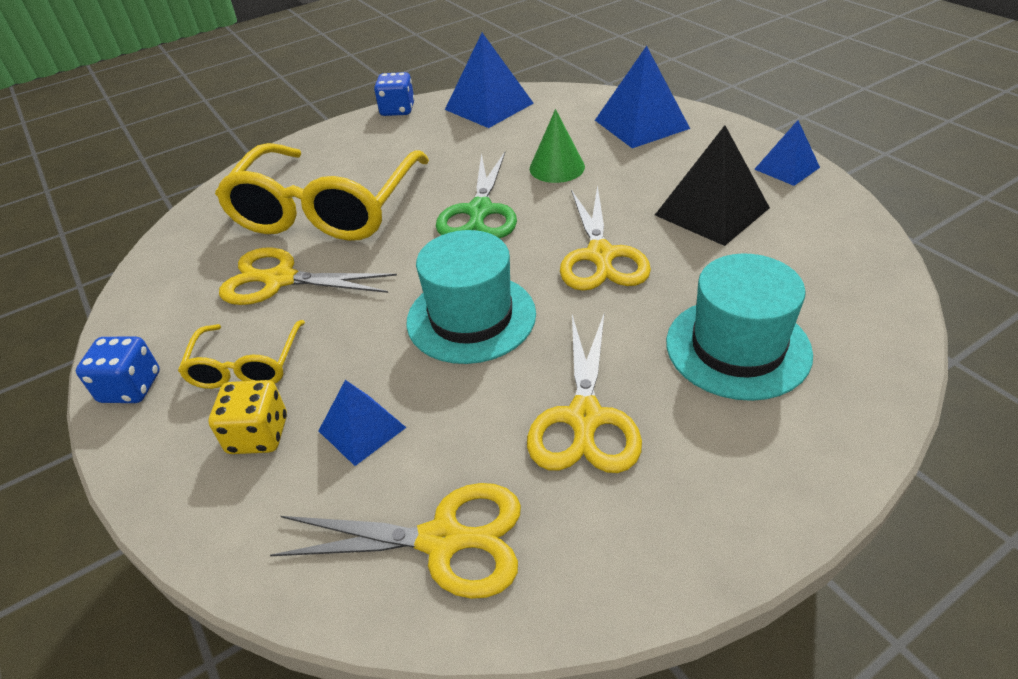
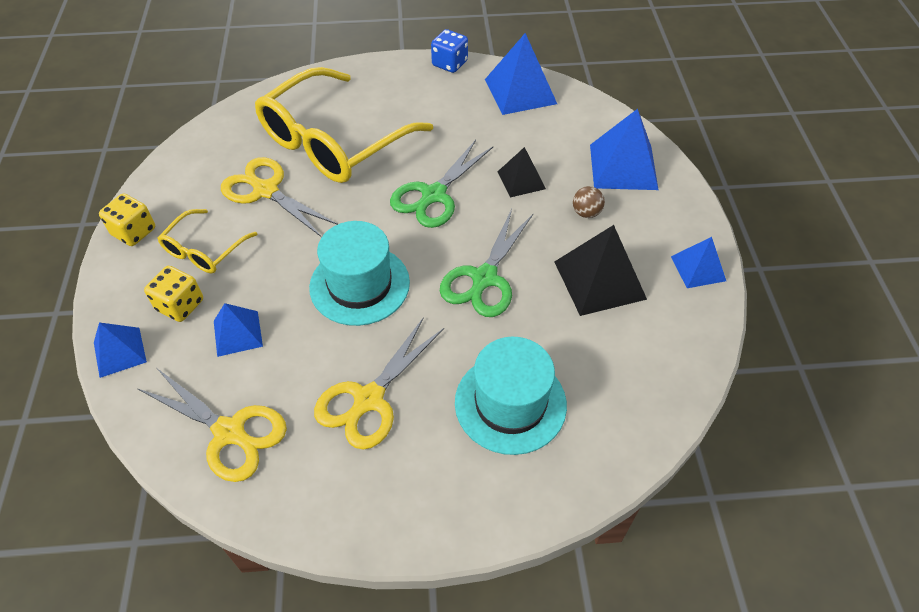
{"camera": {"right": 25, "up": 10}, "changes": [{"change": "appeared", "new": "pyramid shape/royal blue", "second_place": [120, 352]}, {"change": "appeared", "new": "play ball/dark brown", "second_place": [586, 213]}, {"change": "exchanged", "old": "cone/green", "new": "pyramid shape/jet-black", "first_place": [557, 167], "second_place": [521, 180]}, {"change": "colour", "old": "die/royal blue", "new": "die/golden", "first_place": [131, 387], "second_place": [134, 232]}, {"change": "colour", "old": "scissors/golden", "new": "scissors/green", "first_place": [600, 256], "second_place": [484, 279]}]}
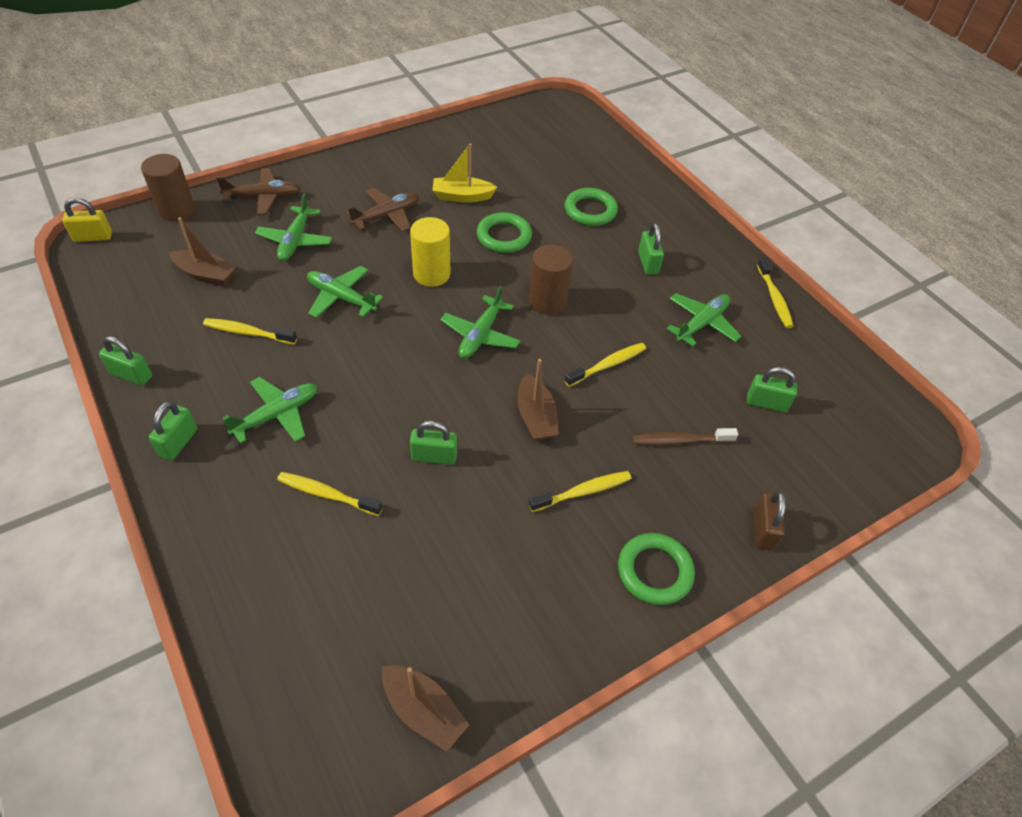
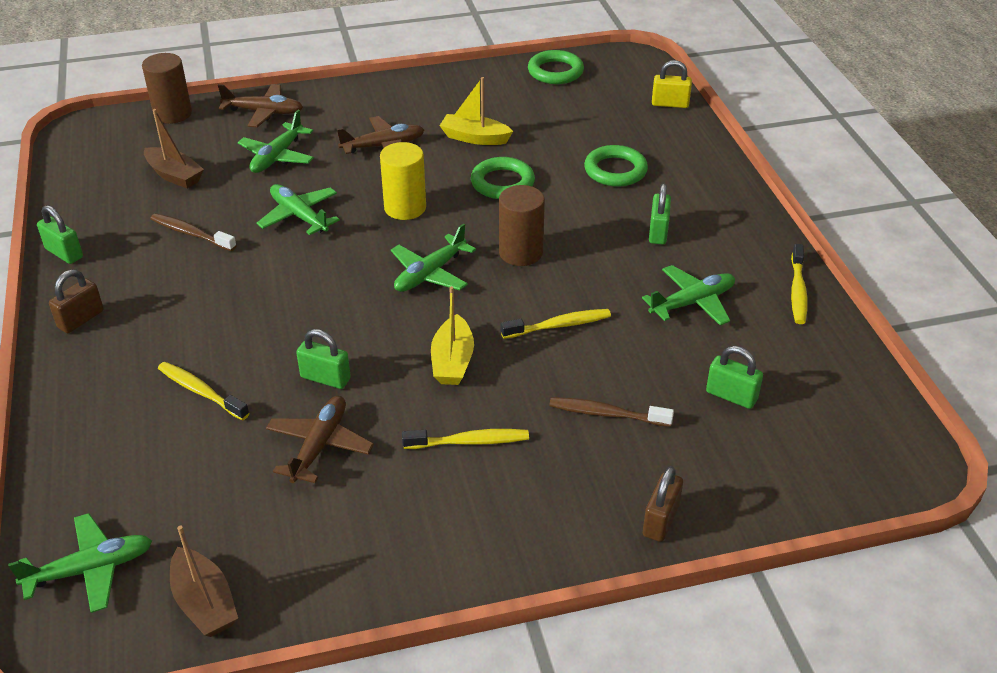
{"camera": {"right": 20, "up": -10}, "changes": [{"change": "appeared", "new": "toy plane/dark brown", "second_place": [319, 445]}, {"change": "relocated", "old": "lock/golden", "first_place": [93, 237], "second_place": [670, 104]}, {"change": "relocated", "old": "toy plane/green", "first_place": [277, 415], "second_place": [91, 569]}, {"change": "relocated", "old": "hoop/green", "first_place": [654, 571], "second_place": [555, 71]}, {"change": "colour", "old": "lock/green", "new": "lock/dark brown", "first_place": [178, 442], "second_place": [81, 319]}, {"change": "colour", "old": "tooth brush/golden", "new": "tooth brush/dark brown", "first_place": [247, 332], "second_place": [191, 233]}, {"change": "colour", "old": "toy boat/dark brown", "new": "toy boat/golden", "first_place": [536, 417], "second_place": [452, 361]}]}
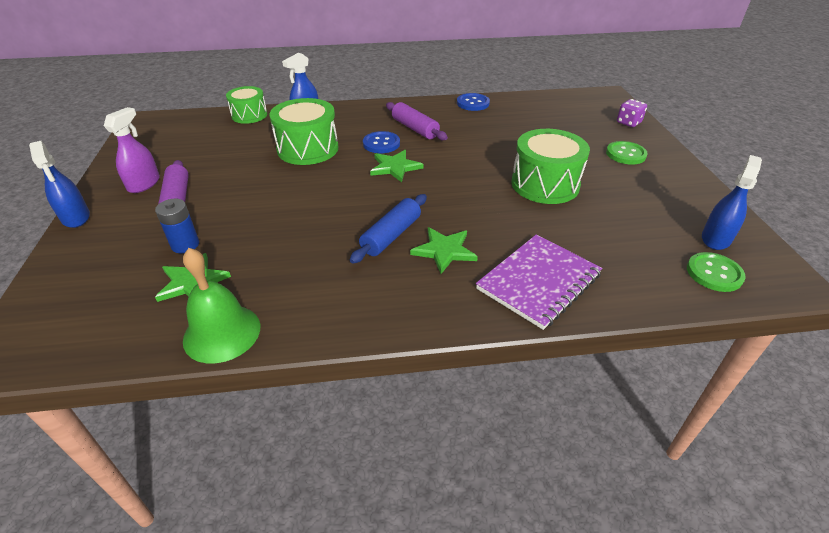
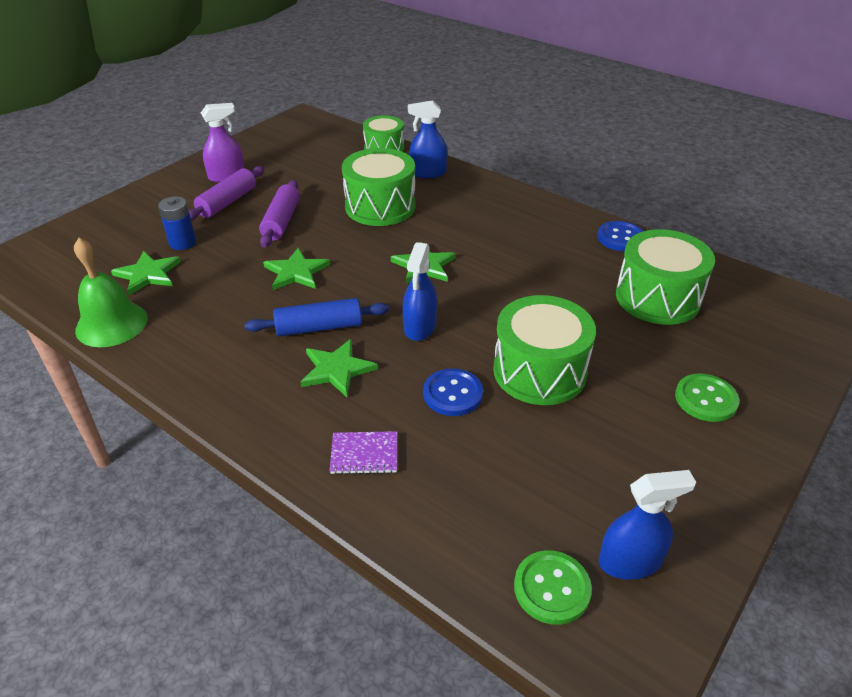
{"camera": {"right": 45, "up": 0}, "changes": [{"change": "missing", "old": "die/violet", "first_place": [628, 123]}, {"change": "appeared", "new": "star/green", "second_place": [296, 272]}, {"change": "appeared", "new": "drum/green", "second_place": [657, 298]}, {"change": "relocated", "old": "sprayer/royal blue", "first_place": [76, 217], "second_place": [420, 327]}, {"change": "relocated", "old": "button/royal blue", "first_place": [381, 144], "second_place": [453, 394]}, {"change": "relocated", "old": "pastry roller/violet", "first_place": [415, 129], "second_place": [281, 221]}, {"change": "size", "old": "exercise book/violet", "first_place": [538, 282], "second_place": [364, 454], "factor": 0.51}]}
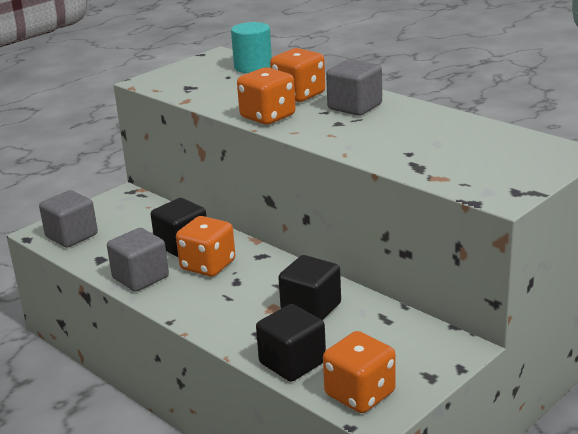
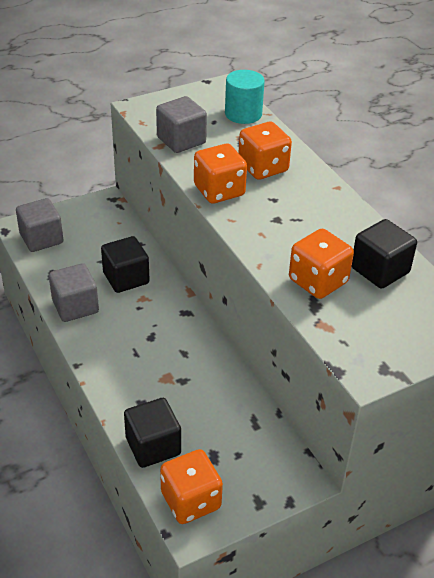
{"camera": {"right": 15, "up": 15}, "changes": [{"change": "relocated", "old": "die/orange", "first_place": [208, 265], "second_place": [318, 281]}, {"change": "relocated", "old": "block/jet-black", "first_place": [311, 308], "second_place": [380, 270]}, {"change": "relocated", "old": "block/gray", "first_place": [354, 107], "second_place": [181, 140]}]}
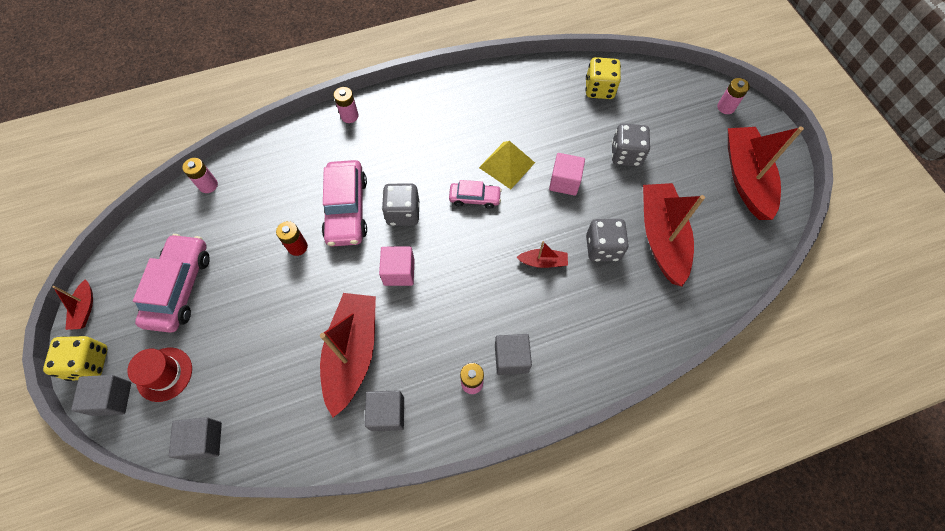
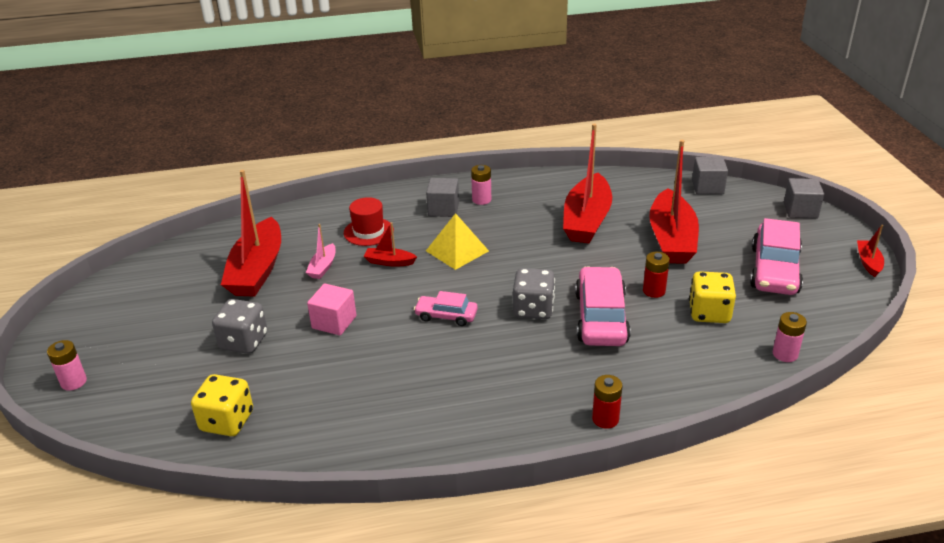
{"camera": {"right": -170, "up": -30}, "changes": [{"change": "missing", "old": "block/gray", "first_place": [387, 413]}, {"change": "missing", "old": "block/rosy", "first_place": [399, 272]}, {"change": "relocated", "old": "die/golden", "first_place": [89, 363], "second_place": [709, 313]}, {"change": "relocated", "old": "hat/scarlet", "first_place": [164, 374], "second_place": [368, 231]}, {"change": "relocated", "old": "pyramid shape/golden", "first_place": [507, 165], "second_place": [457, 250]}, {"change": "relocated", "old": "toy boat/scarlet", "first_place": [745, 178], "second_place": [671, 239]}, {"change": "exchanged", "old": "die/gray", "new": "toy boat/rosy", "first_place": [602, 248], "second_place": [323, 267]}, {"change": "colour", "old": "battery/rosy", "new": "battery/scarlet", "first_place": [349, 116], "second_place": [605, 419]}]}
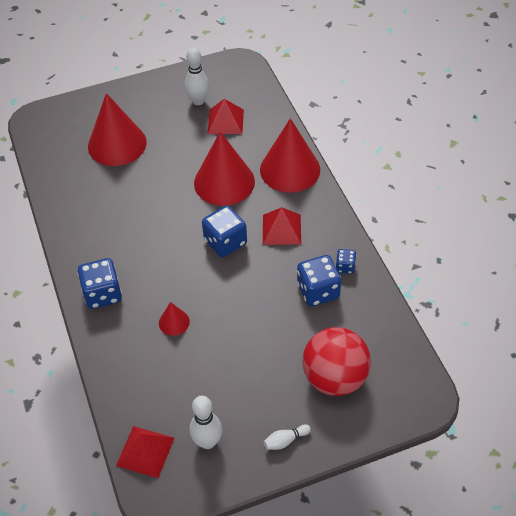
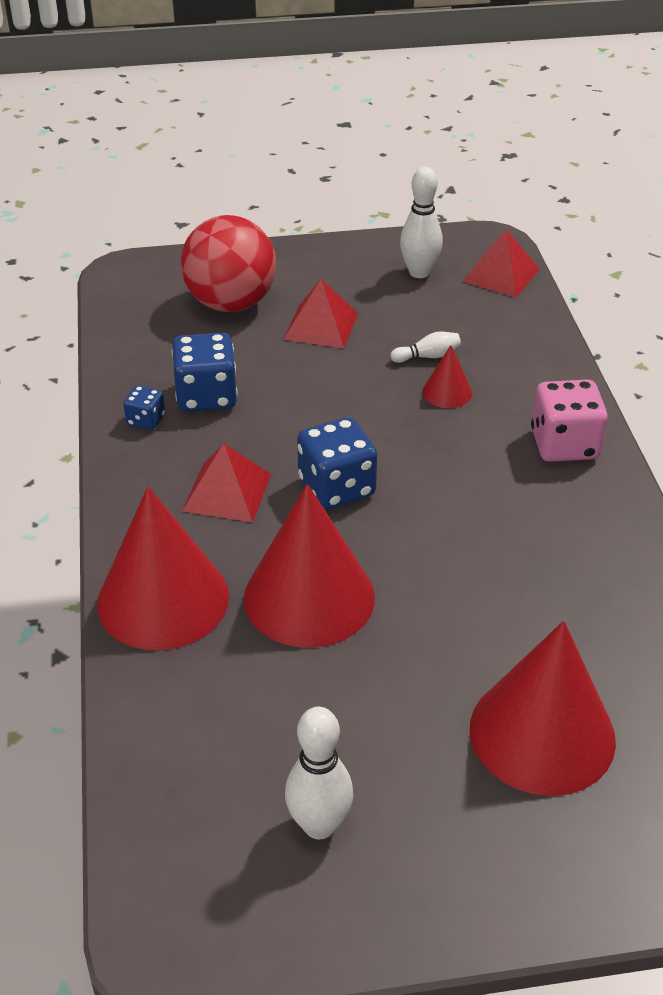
{"camera": {"right": -170, "up": -10}, "changes": [{"change": "relocated", "old": "pyramid shape/scarlet", "first_place": [225, 121], "second_place": [321, 326]}, {"change": "relocated", "old": "skittle/snow-white", "first_place": [285, 441], "second_place": [427, 356]}, {"change": "colour", "old": "die/royal blue", "new": "die/rosy", "first_place": [103, 294], "second_place": [564, 445]}]}
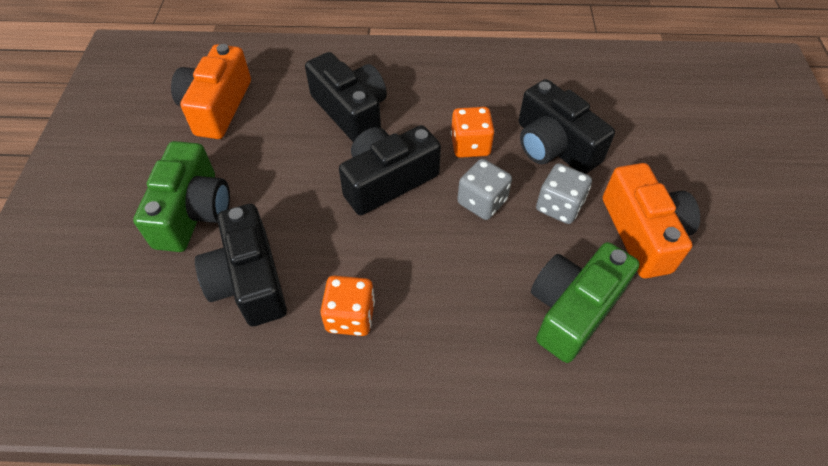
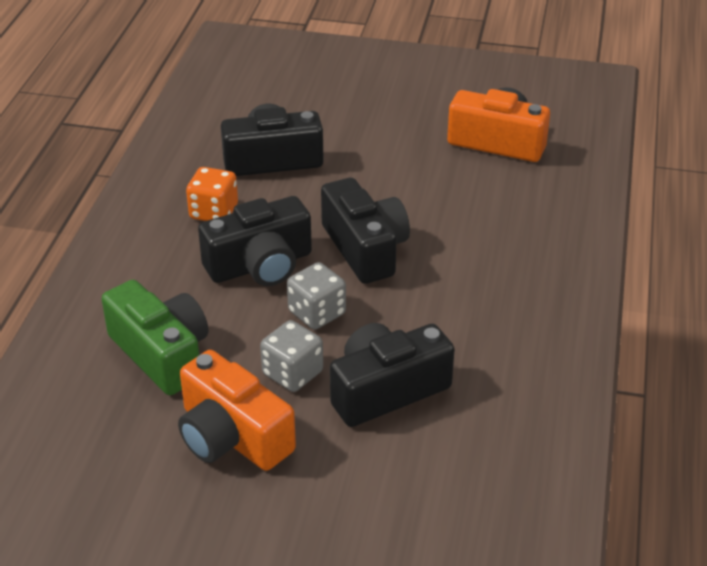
{"camera": {"right": 100, "up": -15}, "changes": [{"change": "missing", "old": "camera/green", "first_place": [193, 212]}, {"change": "missing", "old": "die/orange", "first_place": [470, 145]}, {"change": "relocated", "old": "camera/jet-black", "first_place": [351, 111], "second_place": [260, 265]}, {"change": "spun", "old": "camera/orange", "first_place": [643, 233], "second_place": [232, 436], "degrees": 45}]}
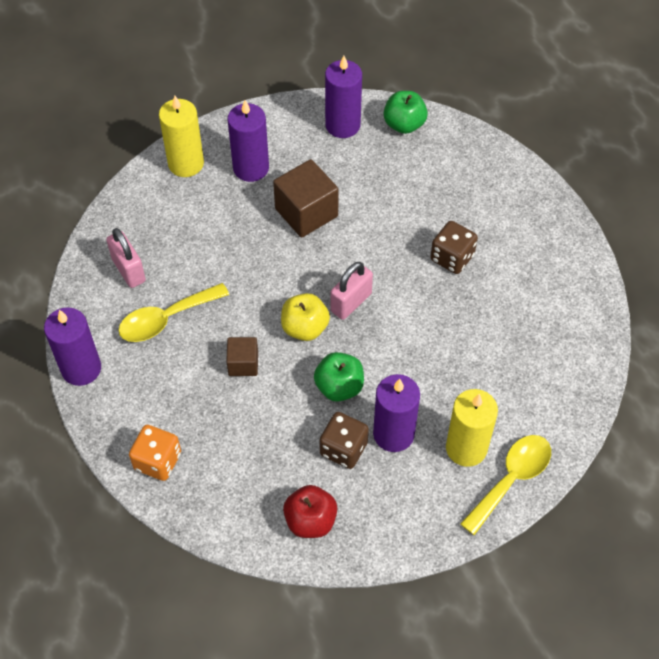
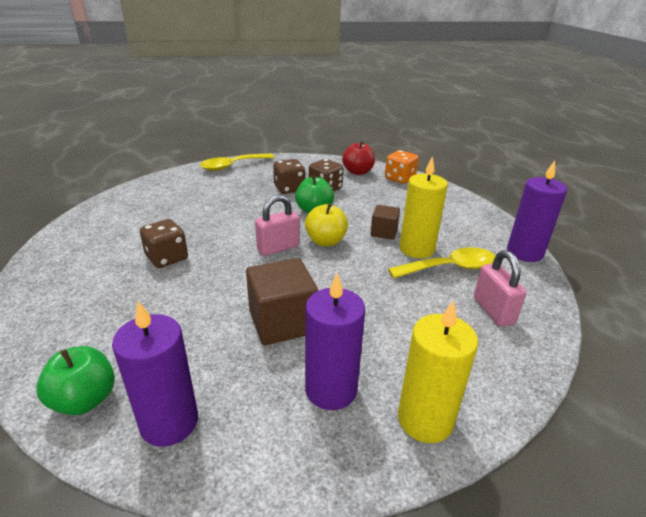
{"camera": {"right": -165, "up": -25}, "changes": [{"change": "relocated", "old": "die/orange", "first_place": [158, 461], "second_place": [400, 178]}, {"change": "relocated", "old": "wax candle/golden", "first_place": [466, 448], "second_place": [416, 249]}, {"change": "exchanged", "old": "wax candle/violet", "new": "die/dark brown", "first_place": [393, 434], "second_place": [289, 188]}]}
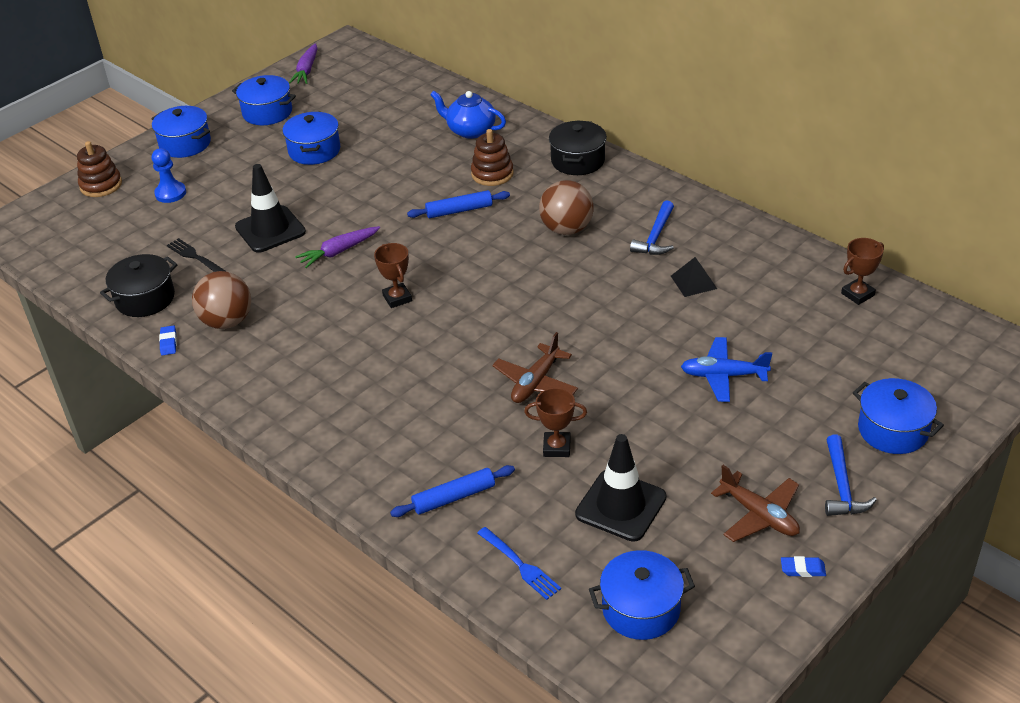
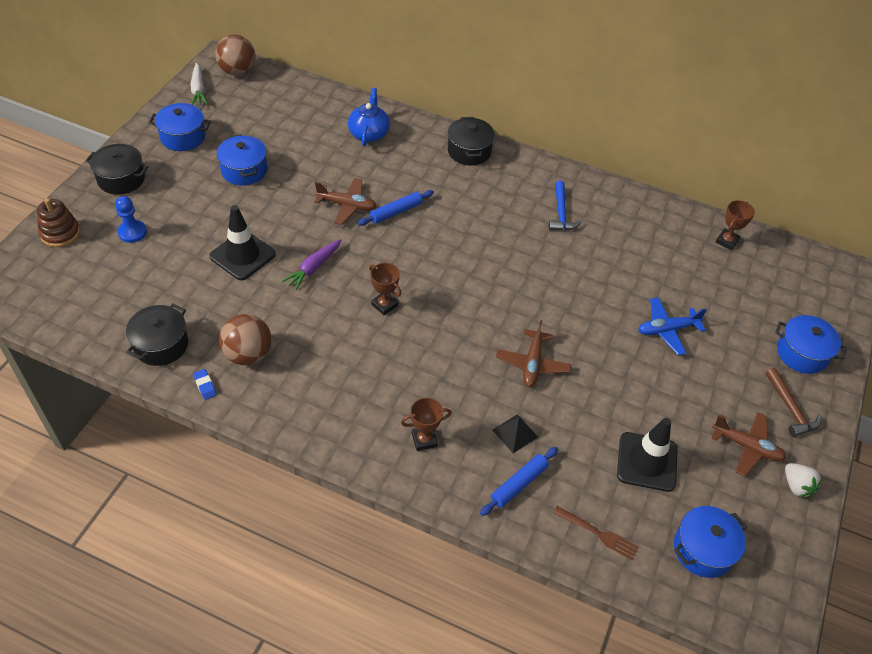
{"camera": {"right": -25, "up": 10}, "changes": [{"change": "missing", "old": "dinner fork/jet-black", "first_place": [195, 257]}, {"change": "missing", "old": "ring stacker/dark brown", "first_place": [492, 174]}, {"change": "appeared", "new": "toy plane/dark brown", "second_place": [347, 205]}, {"change": "relocated", "old": "trophy/dark brown", "first_place": [557, 447], "second_place": [424, 440]}, {"change": "relocated", "old": "play ball/dark brown", "first_place": [566, 229], "second_place": [237, 71]}, {"change": "relocated", "old": "pyramid shape/jet-black", "first_place": [693, 282], "second_place": [515, 433]}, {"change": "exchanged", "old": "gum eraser/royal blue", "new": "strawberry/snow-white", "first_place": [802, 569], "second_place": [796, 486]}, {"change": "colour", "old": "stockpot/royal blue", "new": "stockpot/jet-black", "first_place": [185, 144], "second_place": [121, 179]}, {"change": "colour", "old": "root vegetable/violet", "new": "root vegetable/snow-white", "first_place": [307, 70], "second_place": [198, 90]}, {"change": "colour", "old": "dinner fork/royal blue", "new": "dinner fork/dark brown", "first_place": [520, 565], "second_place": [598, 533]}, {"change": "colour", "old": "hammer/royal blue", "new": "hammer/dark brown", "first_place": [842, 486], "second_place": [790, 409]}, {"change": "spun", "old": "tea pot/royal blue", "first_place": [470, 130], "second_place": [369, 133], "degrees": 90}]}
